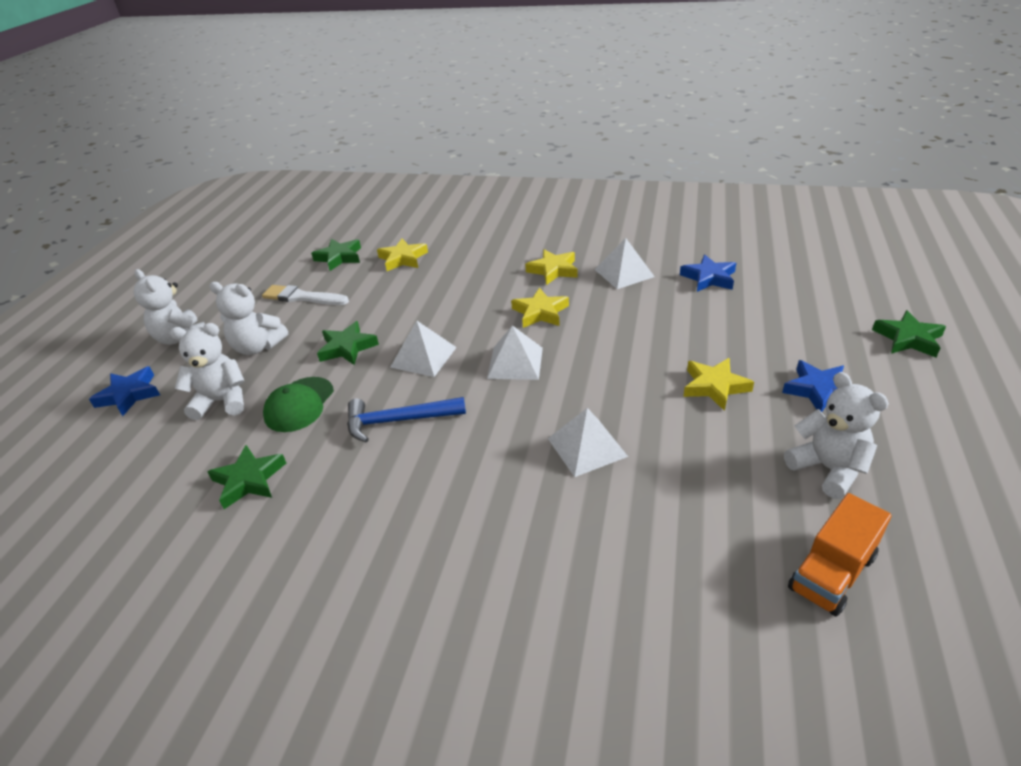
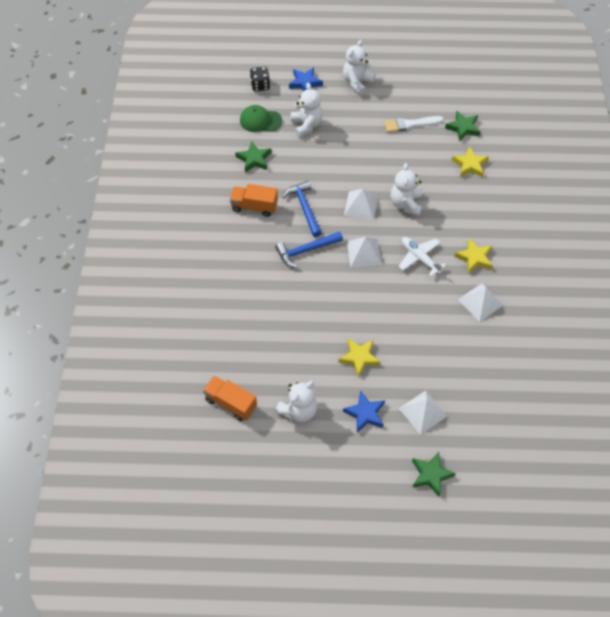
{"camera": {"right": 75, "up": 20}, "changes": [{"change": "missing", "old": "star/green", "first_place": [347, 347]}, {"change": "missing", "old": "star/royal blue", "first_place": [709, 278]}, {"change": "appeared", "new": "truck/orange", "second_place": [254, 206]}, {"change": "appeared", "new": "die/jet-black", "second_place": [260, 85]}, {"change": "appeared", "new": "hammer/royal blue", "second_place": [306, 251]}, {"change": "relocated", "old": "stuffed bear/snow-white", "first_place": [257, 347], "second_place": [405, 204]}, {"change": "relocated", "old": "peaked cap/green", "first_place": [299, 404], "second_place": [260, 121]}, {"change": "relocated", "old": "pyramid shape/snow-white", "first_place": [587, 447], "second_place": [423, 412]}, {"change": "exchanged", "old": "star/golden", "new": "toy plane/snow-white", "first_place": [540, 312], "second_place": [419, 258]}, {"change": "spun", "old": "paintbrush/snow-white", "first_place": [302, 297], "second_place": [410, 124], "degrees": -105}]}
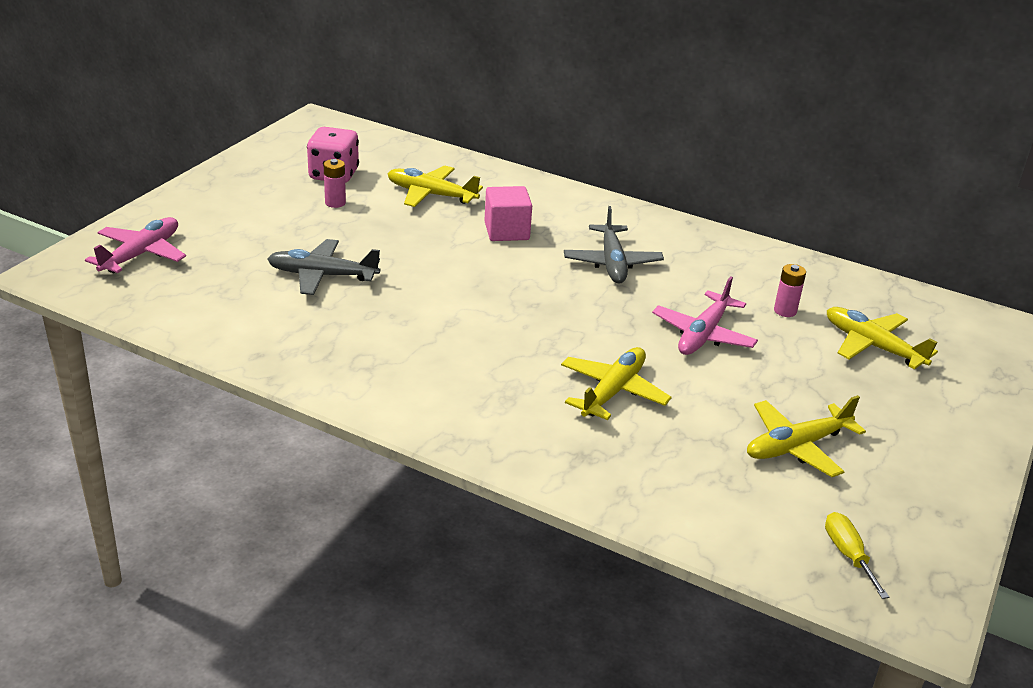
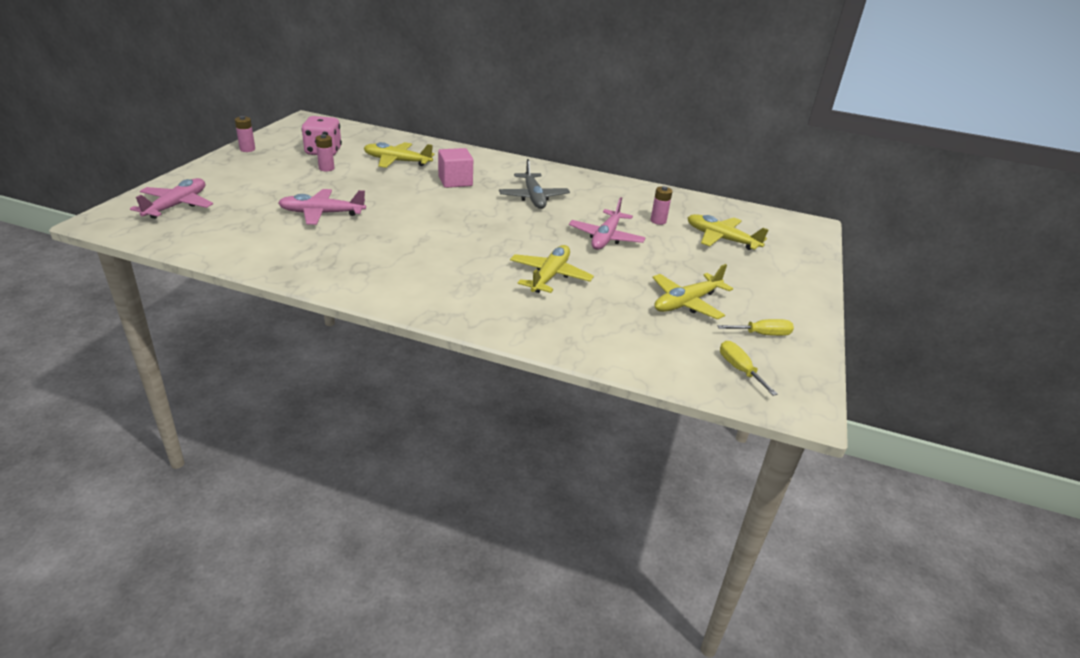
{"camera": {"right": -10, "up": 0}, "changes": [{"change": "appeared", "new": "battery/rosy", "second_place": [247, 149]}, {"change": "appeared", "new": "flat screwdriver/golden", "second_place": [762, 334]}, {"change": "colour", "old": "toy plane/gray", "new": "toy plane/rosy", "first_place": [322, 275], "second_place": [322, 213]}]}
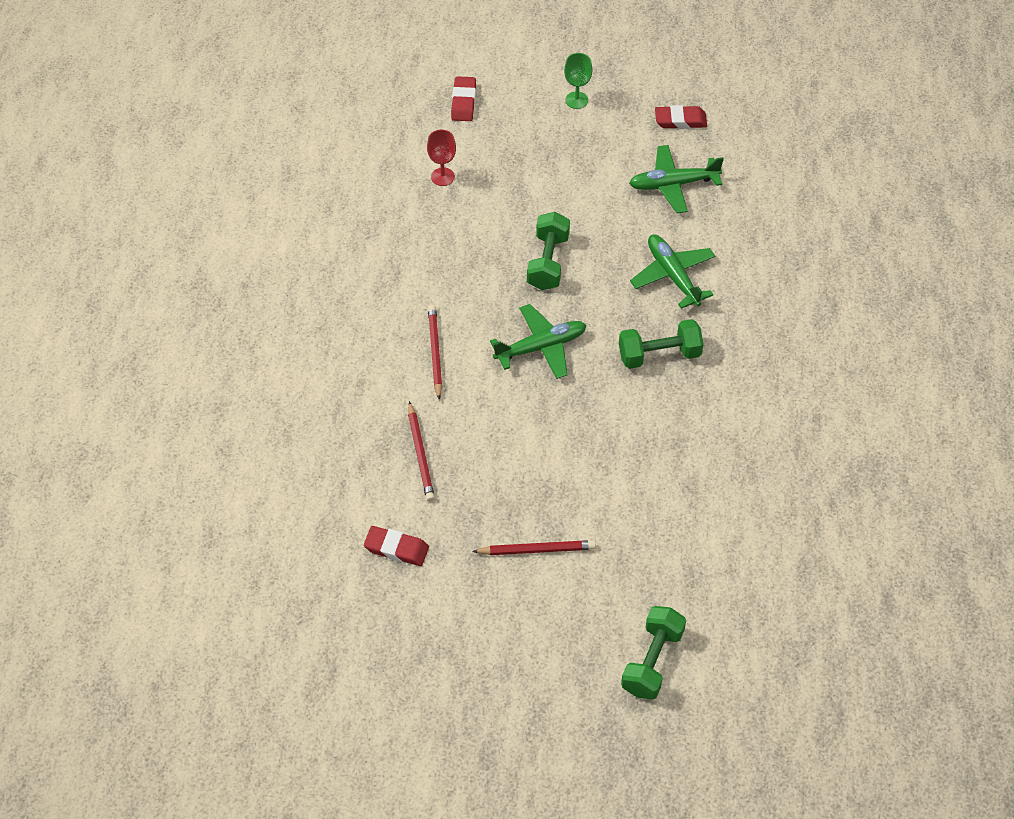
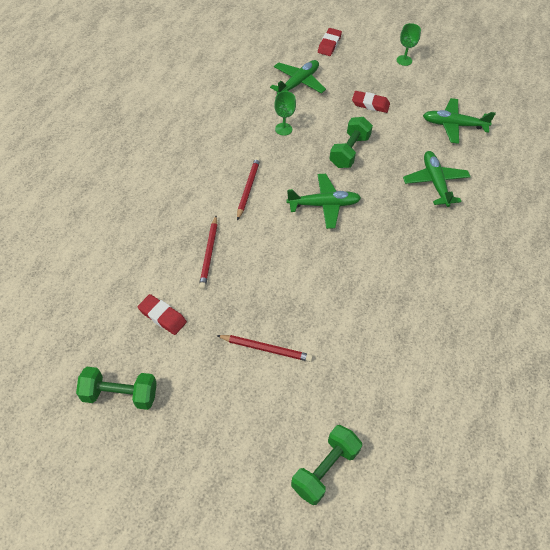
{"camera": {"right": 15, "up": 0}, "changes": [{"change": "appeared", "new": "goblet/green", "second_place": [283, 129]}, {"change": "relocated", "old": "dumbbell/green", "first_place": [659, 355], "second_place": [120, 395]}, {"change": "relocated", "old": "gum eraser/scarlet", "first_place": [680, 120], "second_place": [370, 104]}, {"change": "exchanged", "old": "goblet/scarlet", "new": "toy plane/green", "first_place": [442, 177], "second_place": [298, 83]}]}
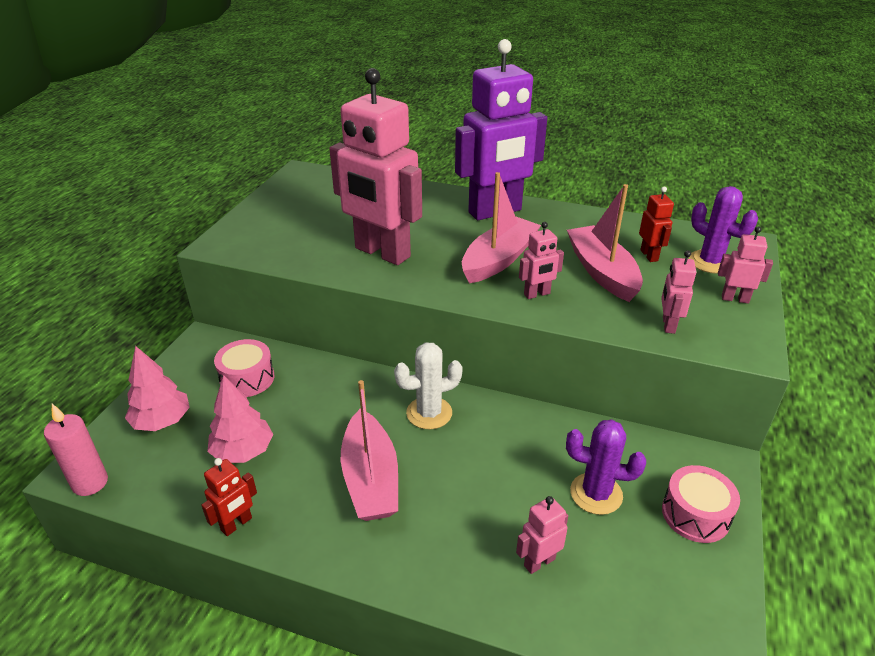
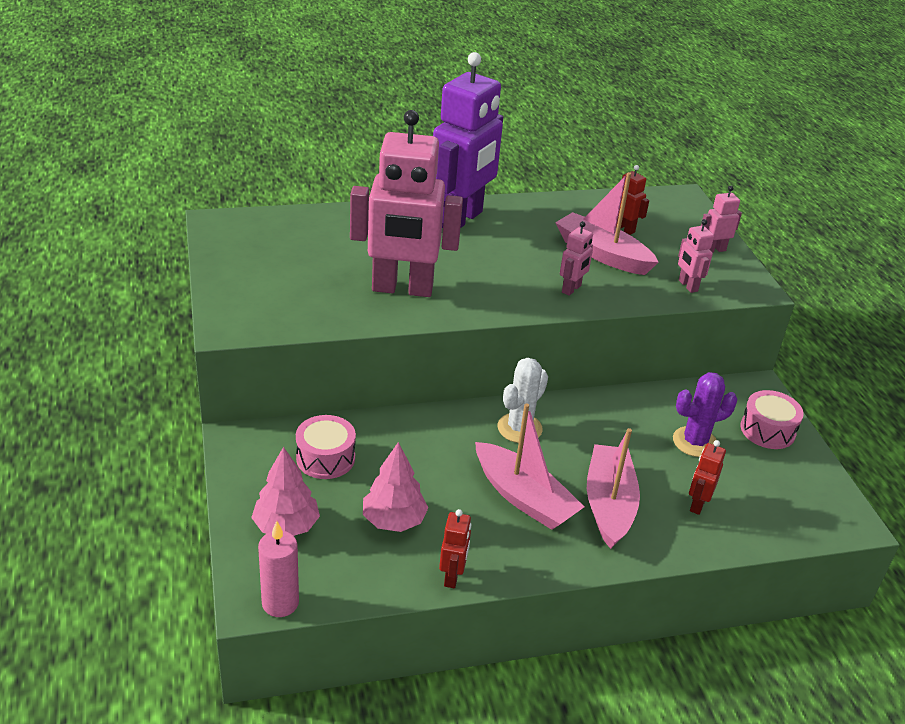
{"camera": {"right": -35, "up": 0}, "changes": [{"change": "missing", "old": "cactus/violet", "first_place": [710, 262]}, {"change": "relocated", "old": "toy boat/rosy", "first_place": [499, 260], "second_place": [609, 504]}, {"change": "colour", "old": "robot/rosy", "new": "robot/scarlet", "first_place": [539, 562], "second_place": [697, 504]}]}
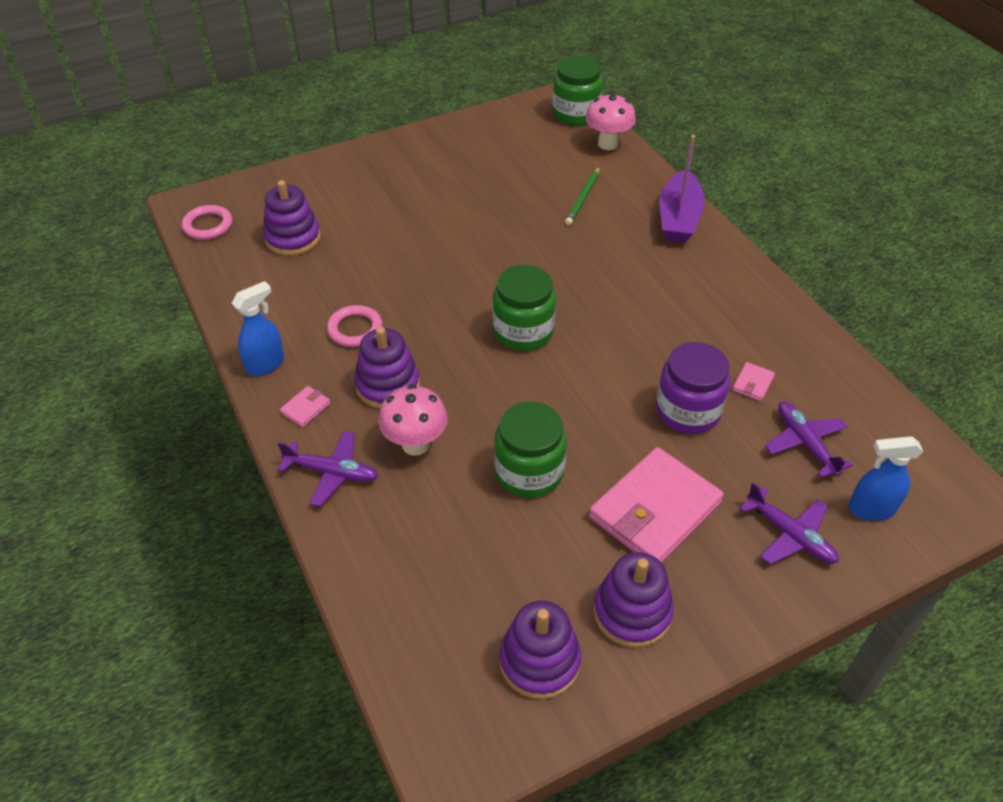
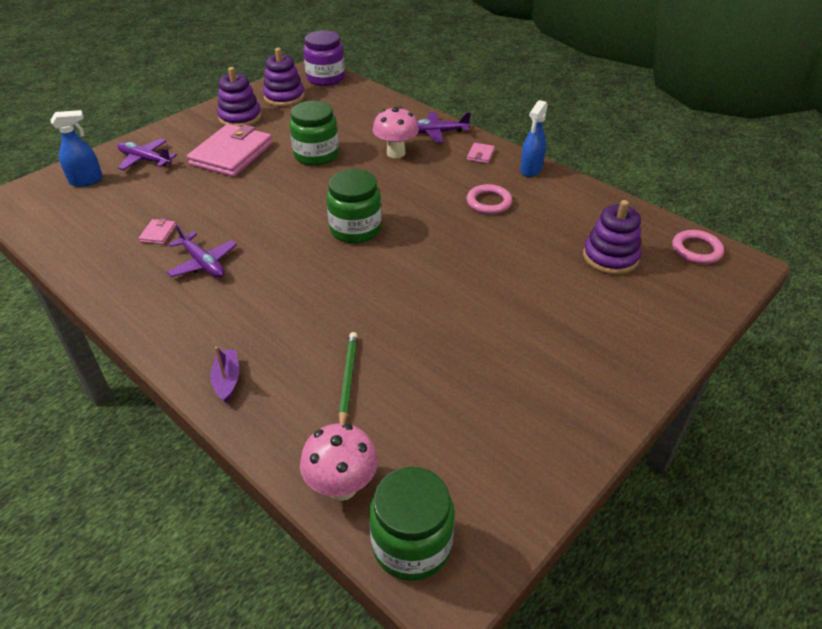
{"camera": {"right": 160, "up": -5}, "changes": [{"change": "missing", "old": "ring stacker/violet", "first_place": [388, 385]}, {"change": "relocated", "old": "jar/violet", "first_place": [688, 411], "second_place": [325, 78]}, {"change": "relocated", "old": "toy plane/violet", "first_place": [805, 443], "second_place": [203, 263]}, {"change": "size", "old": "toy boat/violet", "first_place": [678, 218], "second_place": [227, 380], "factor": 0.52}]}
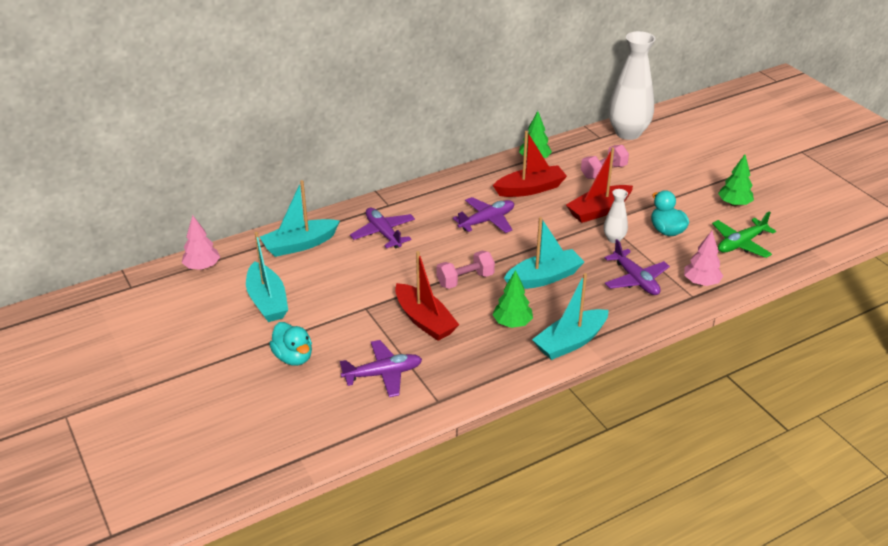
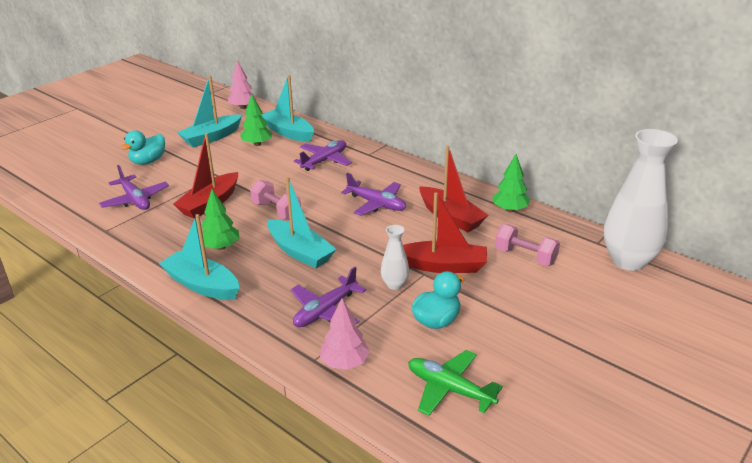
{"camera": {"right": 70, "up": -5}, "changes": [{"change": "relocated", "old": "fir tree/green", "first_place": [734, 204], "second_place": [257, 144]}, {"change": "spun", "old": "toy boat/scarlet", "first_place": [599, 210], "second_place": [443, 266], "degrees": 150}]}
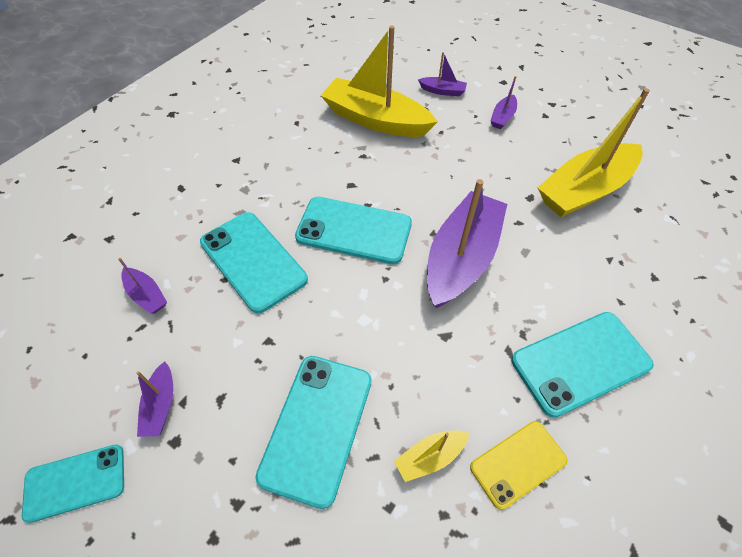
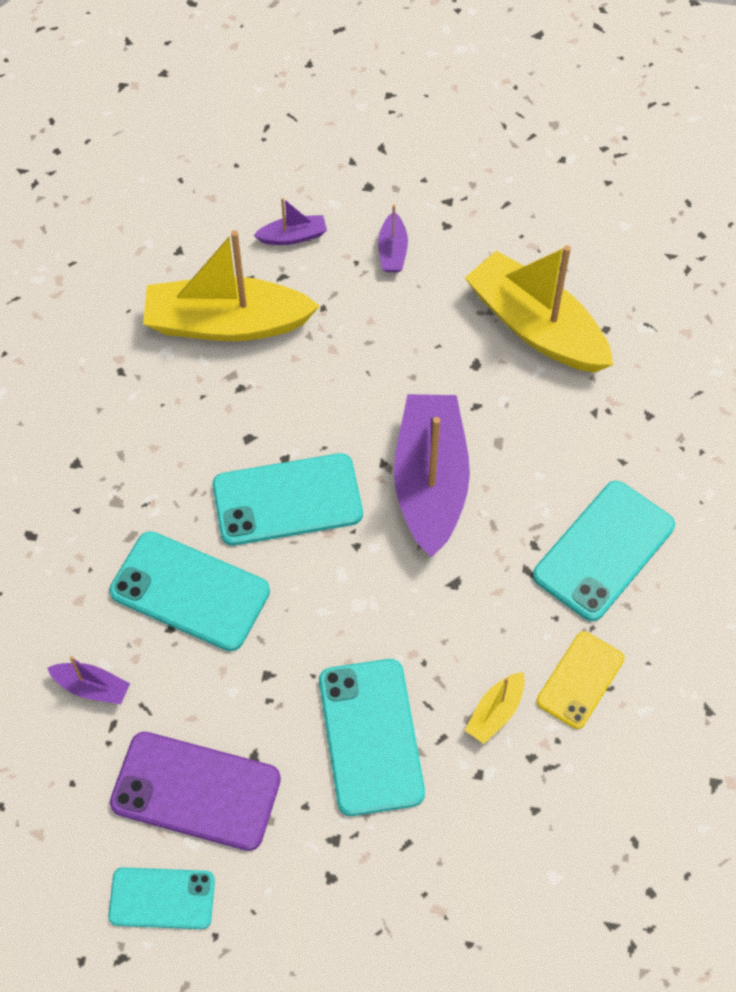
{"camera": {"right": -25, "up": 5}, "changes": [{"change": "exchanged", "old": "toy boat/violet", "new": "smartphone/violet", "first_place": [161, 405], "second_place": [196, 791]}, {"change": "spun", "old": "smartphone/teal", "first_place": [75, 482], "second_place": [162, 898], "degrees": 45}, {"change": "spun", "old": "toy boat/golden", "first_place": [584, 190], "second_place": [536, 327], "degrees": 105}]}
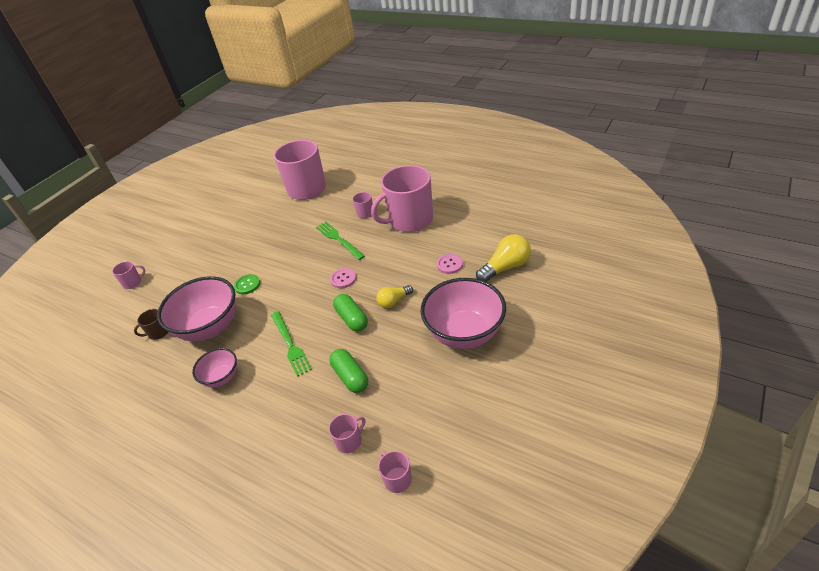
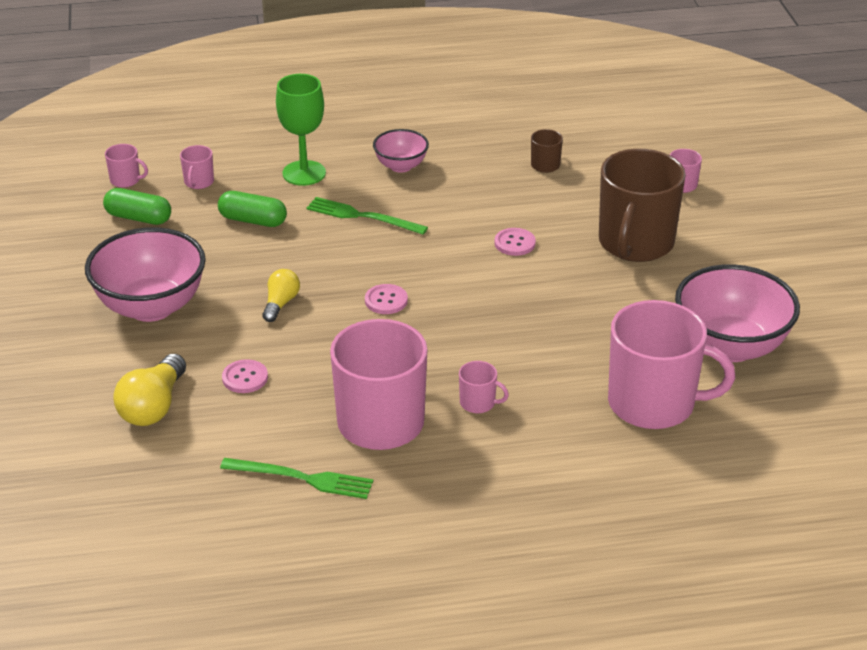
{"camera": {"right": 135, "up": -5}, "changes": [{"change": "appeared", "new": "goblet/green", "second_place": [304, 173]}, {"change": "appeared", "new": "coffee mug/dark brown", "second_place": [635, 243]}, {"change": "relocated", "old": "bowl/rosy", "first_place": [210, 327], "second_place": [730, 346]}, {"change": "relocated", "old": "dinner fork/green", "first_place": [339, 239], "second_place": [302, 478]}, {"change": "relocated", "old": "pill shape/green", "first_place": [352, 319], "second_place": [138, 218]}, {"change": "colour", "old": "button/green", "new": "button/rosy", "first_place": [247, 285], "second_place": [514, 243]}]}
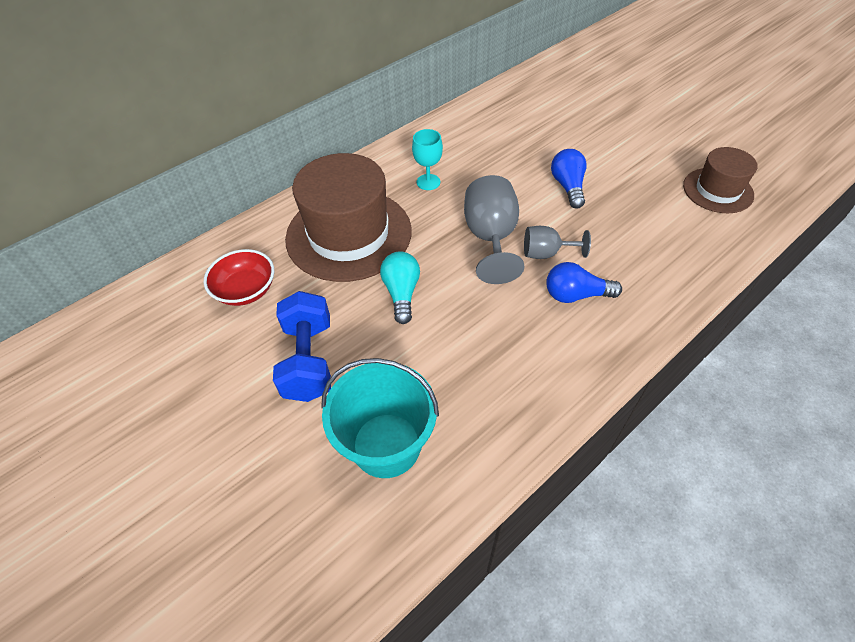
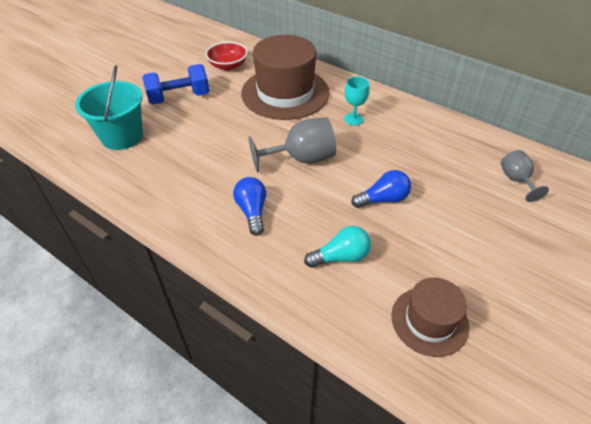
{"camera": {"right": 75, "up": -5}, "changes": [{"change": "relocated", "old": "light bulb/teal", "first_place": [401, 293], "second_place": [340, 257]}, {"change": "relocated", "old": "goblet/gray", "first_place": [546, 253], "second_place": [516, 180]}]}
